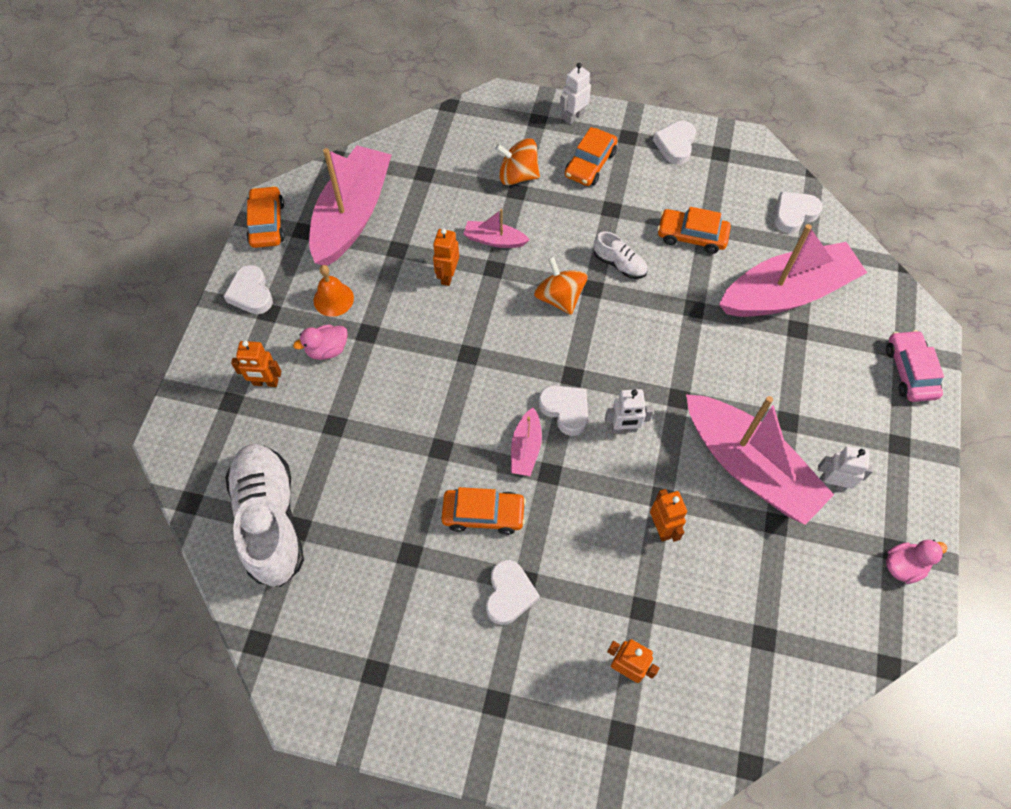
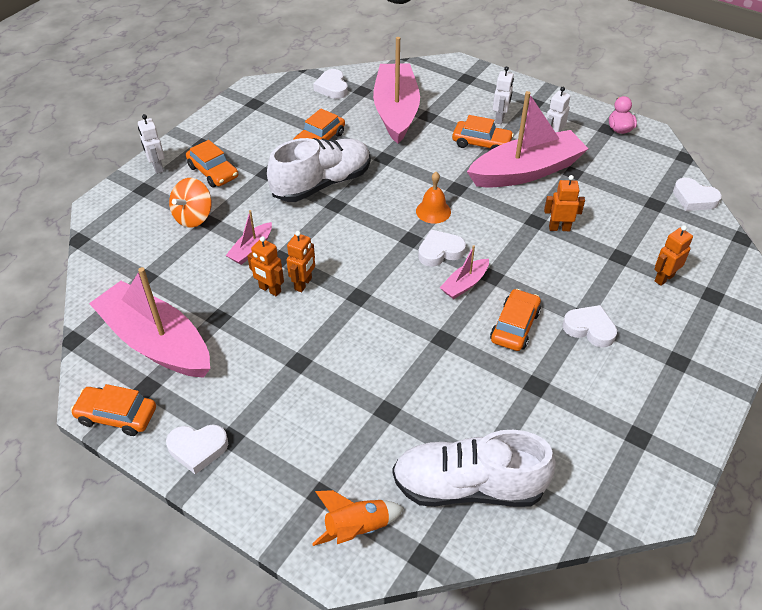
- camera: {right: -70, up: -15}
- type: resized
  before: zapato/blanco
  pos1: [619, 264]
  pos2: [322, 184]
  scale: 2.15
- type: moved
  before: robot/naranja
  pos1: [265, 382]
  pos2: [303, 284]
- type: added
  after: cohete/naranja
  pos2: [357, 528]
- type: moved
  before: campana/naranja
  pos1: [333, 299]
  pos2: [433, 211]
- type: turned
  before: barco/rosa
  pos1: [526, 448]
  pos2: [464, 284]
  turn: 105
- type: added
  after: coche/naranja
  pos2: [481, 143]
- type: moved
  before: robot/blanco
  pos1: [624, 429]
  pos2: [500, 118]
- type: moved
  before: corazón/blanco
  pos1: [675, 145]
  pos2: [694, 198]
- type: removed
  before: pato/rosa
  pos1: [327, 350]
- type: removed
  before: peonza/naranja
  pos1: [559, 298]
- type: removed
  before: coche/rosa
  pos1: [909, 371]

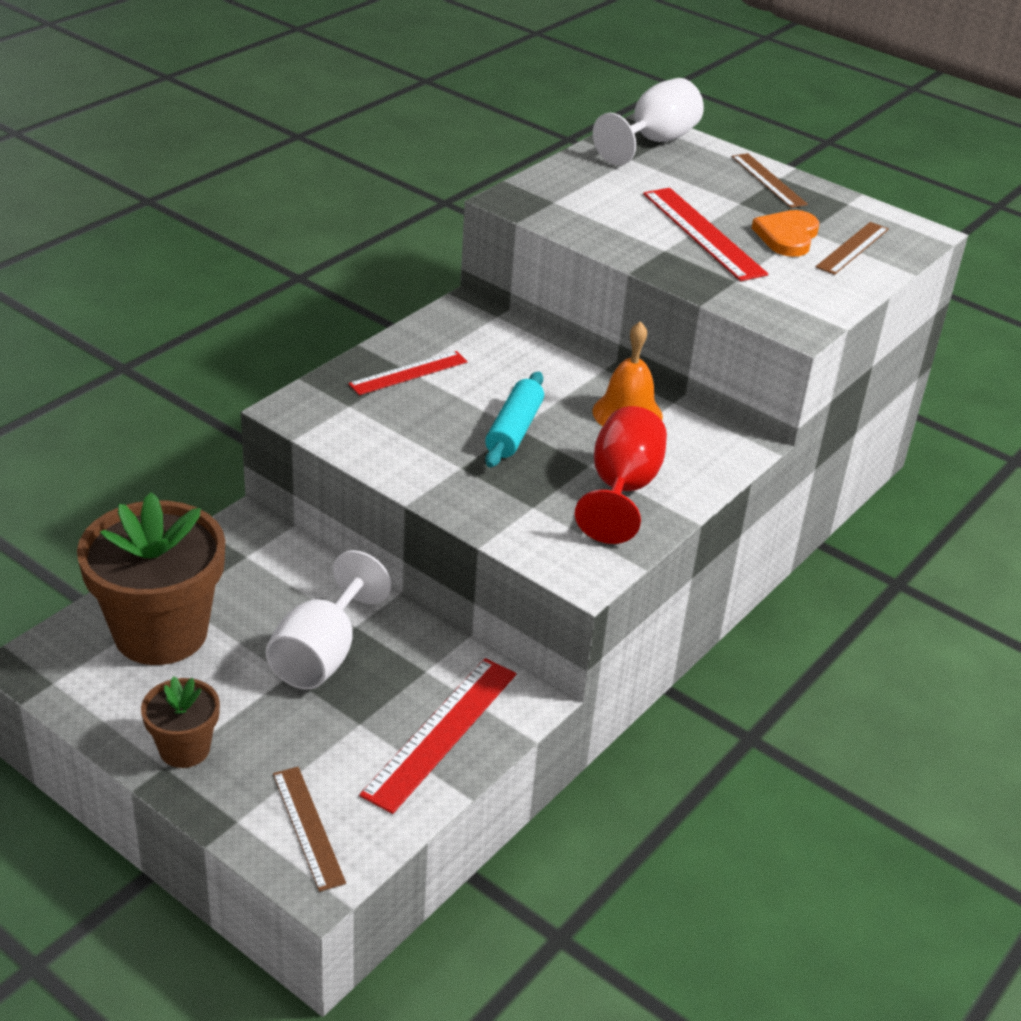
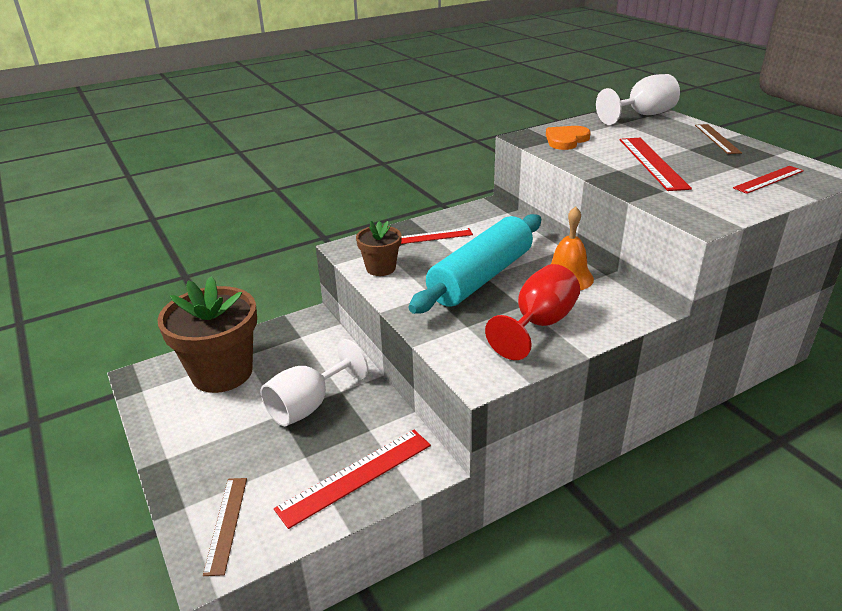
- camera: {right: 25, up: -5}
- type: moved
  before: maceta/marrón
  pos1: [184, 749]
  pos2: [381, 268]
- type: resized
  before: rodillo/turquesa
  pos1: [514, 430]
  pos2: [481, 277]
  scale: 1.86
- type: moved
  before: corazón/naranja
  pos1: [787, 236]
  pos2: [566, 140]
- type: recoloured
  before: regla/marrón
  after: regla/rojo
  pos1: [852, 248]
  pos2: [769, 179]

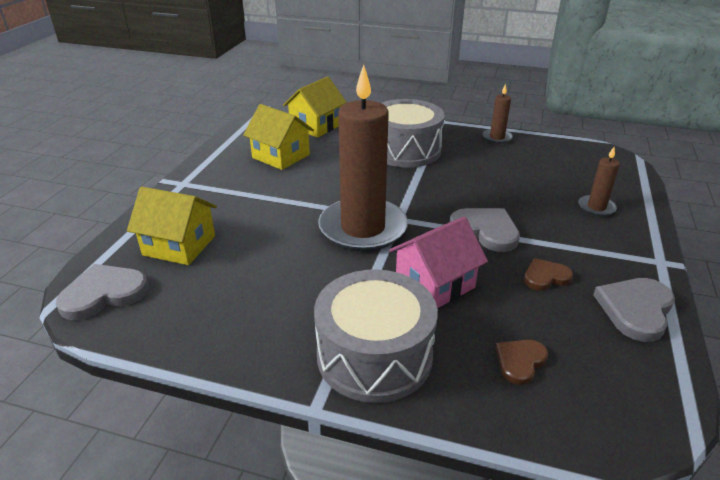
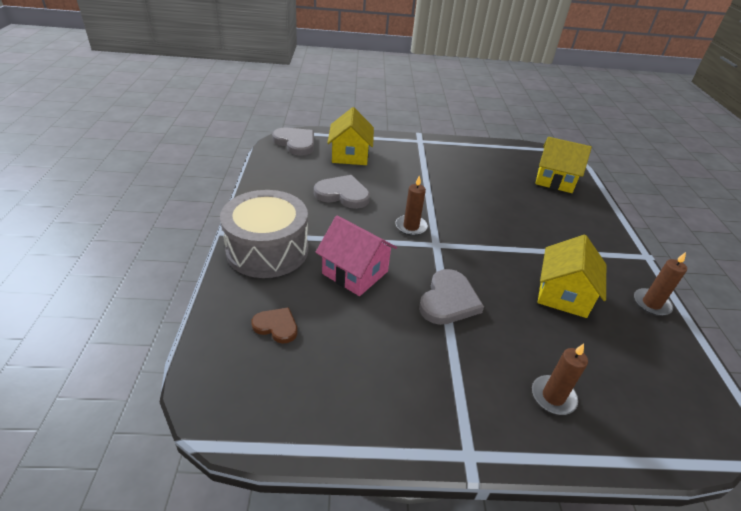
- camera: {right: 70, up: 5}
- type: moved
  before: corazón/gris
  pos1: [635, 310]
  pos2: [343, 194]
- type: resized
  before: vela/marrón
  pos1: [363, 228]
  pos2: [411, 227]
  scale: 0.43
- type: moved
  before: casa/amarillo
  pos1: [281, 156]
  pos2: [563, 294]
- type: removed
  before: tambor/gris
  pos1: [405, 150]
- type: removed
  before: corazón/marrón
  pos1: [545, 277]

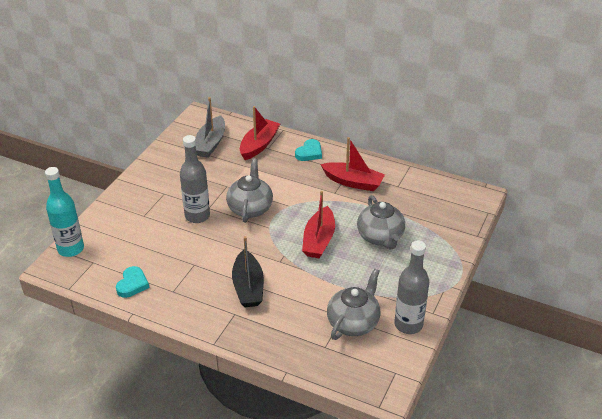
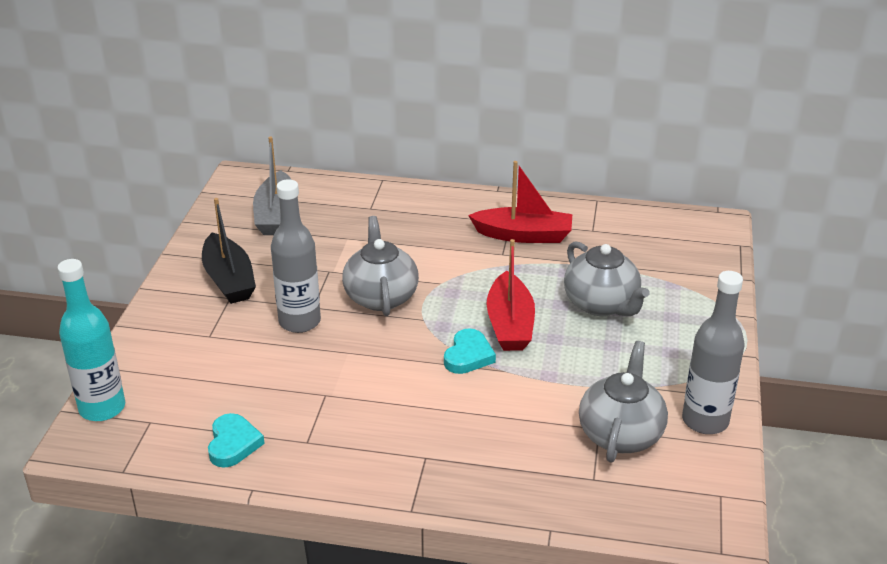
- camera: {right: -15, up: -5}
- type: moved
  before: barco/negro
  pos1: [248, 287]
  pos2: [229, 279]
- type: moved
  before: corazón/turquesa
  pos1: [309, 153]
  pos2: [468, 356]
- type: removed
  before: barco/rojo
  pos1: [259, 145]

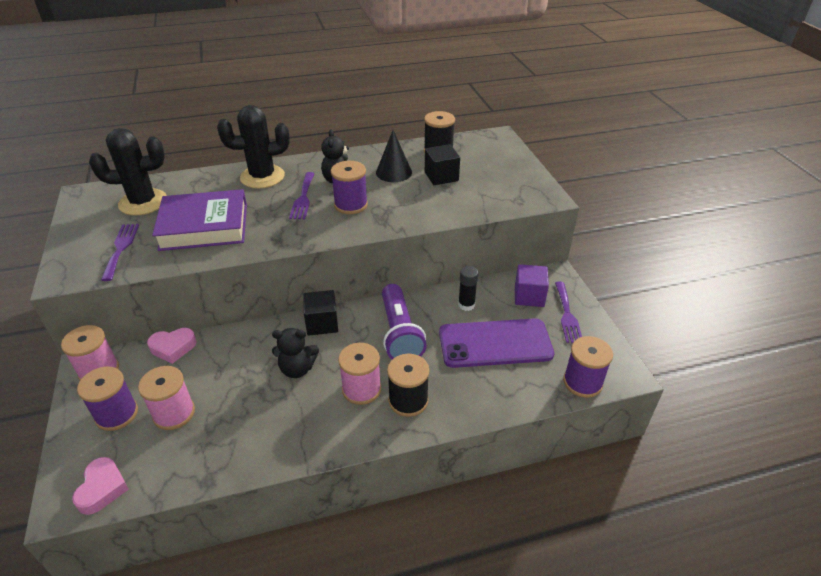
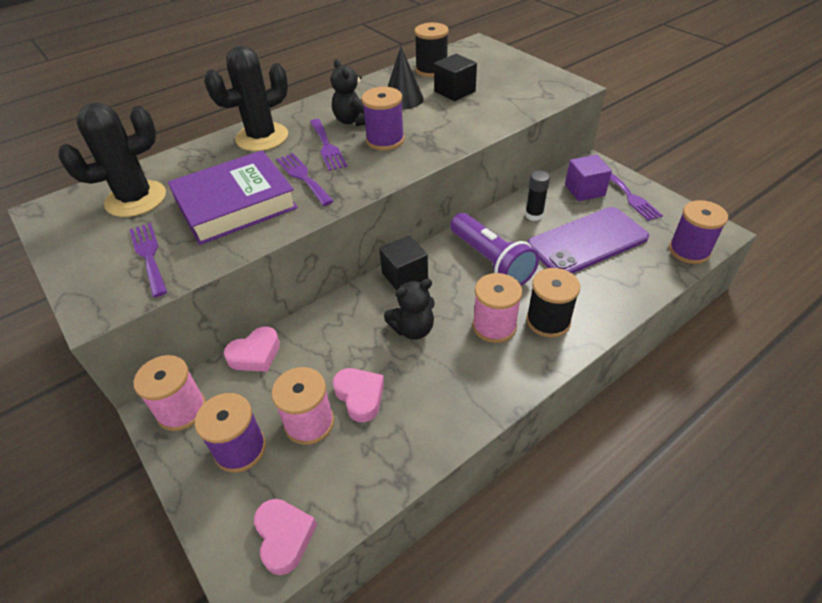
- camera: {right: -20, up: 5}
- type: added
  after: tenedor/morado
  pos2: [303, 177]
- type: added
  after: corazón/rosa
  pos2: [360, 396]

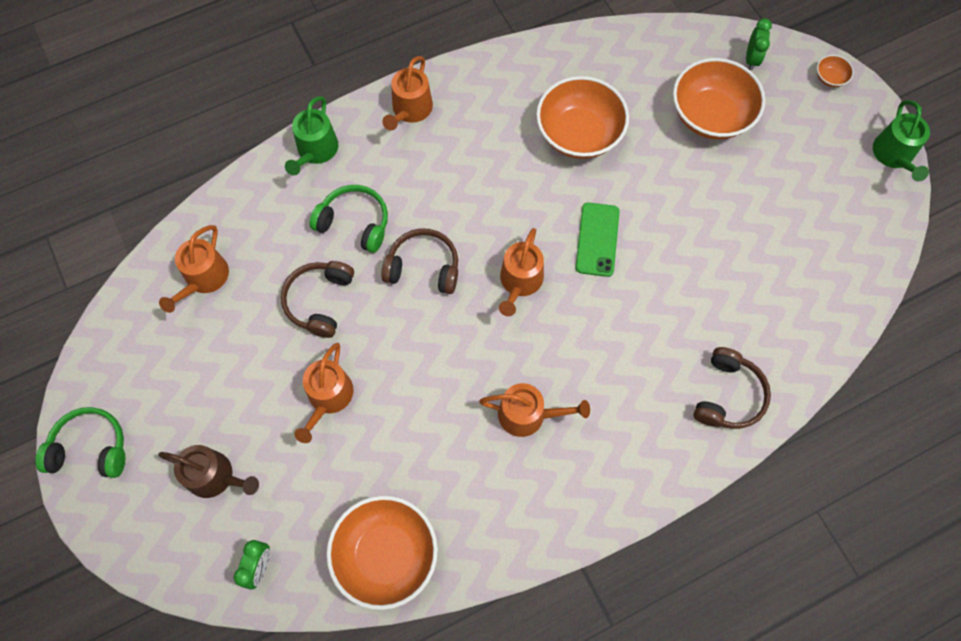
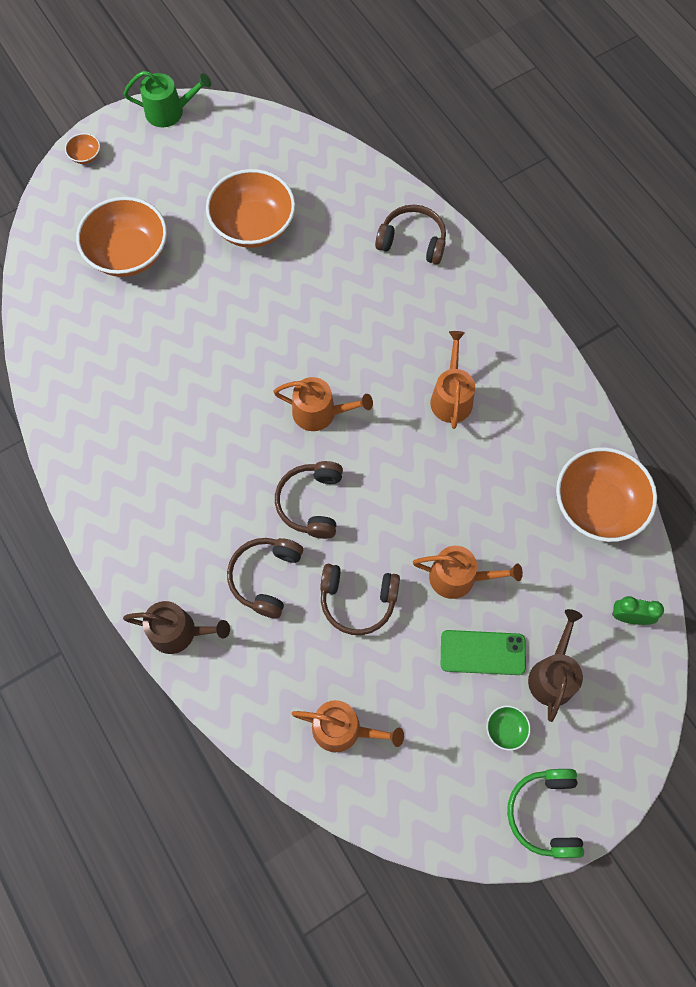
- camera: {right: -95, up: 0}
- type: recoloured
  before: regadera/verde
  after: regadera/marrón
  pos1: [316, 150]
  pos2: [178, 631]
- type: moved
  before: cuenco/naranja
  pos1: [579, 134]
  pos2: [253, 226]
- type: recoloured
  before: auriculares/verde
  after: auriculares/marrón
  pos1: [354, 223]
  pos2: [265, 577]
- type: moved
  before: móvil/verde
  pos1: [597, 239]
  pos2: [482, 652]
- type: added
  after: cuenco/verde
  pos2: [505, 729]
- type: removed
  before: regadera/naranja
  pos1: [410, 110]
- type: removed
  before: despertador/verde
  pos1: [751, 59]

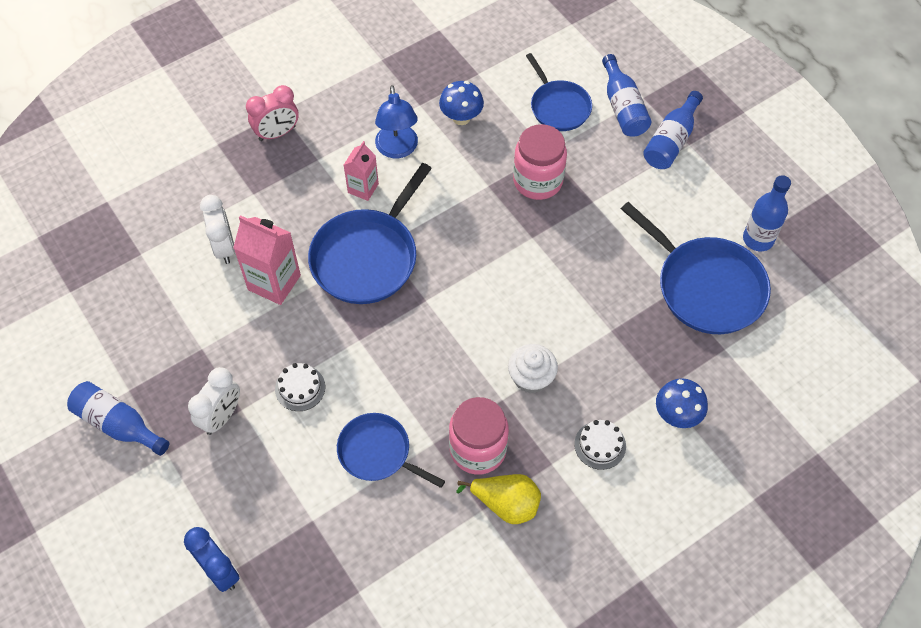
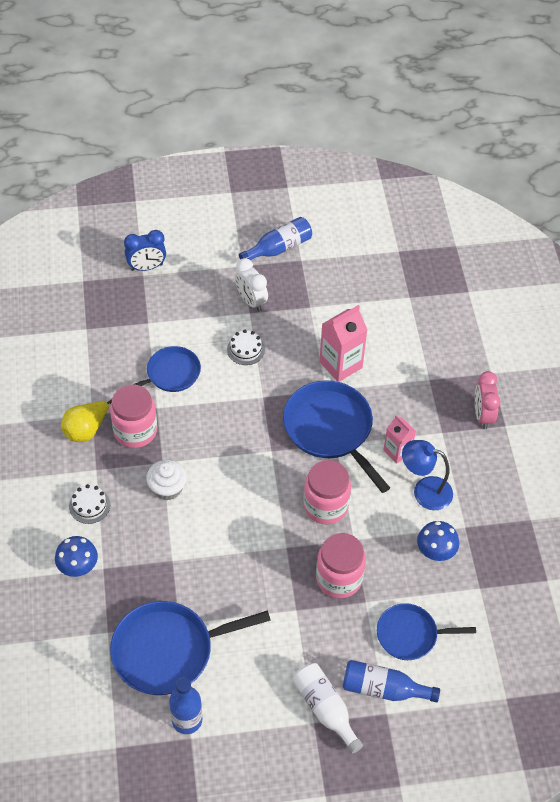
- camera: {right: 115, up: -5}
- type: recoloured
  before: botella/azul
  after: botella/blanco
  pos1: [671, 141]
  pos2: [325, 709]
- type: added
  after: tarro/rosa
  pos2: [325, 506]
- type: removed
  before: despertador/blanco
  pos1: [224, 247]

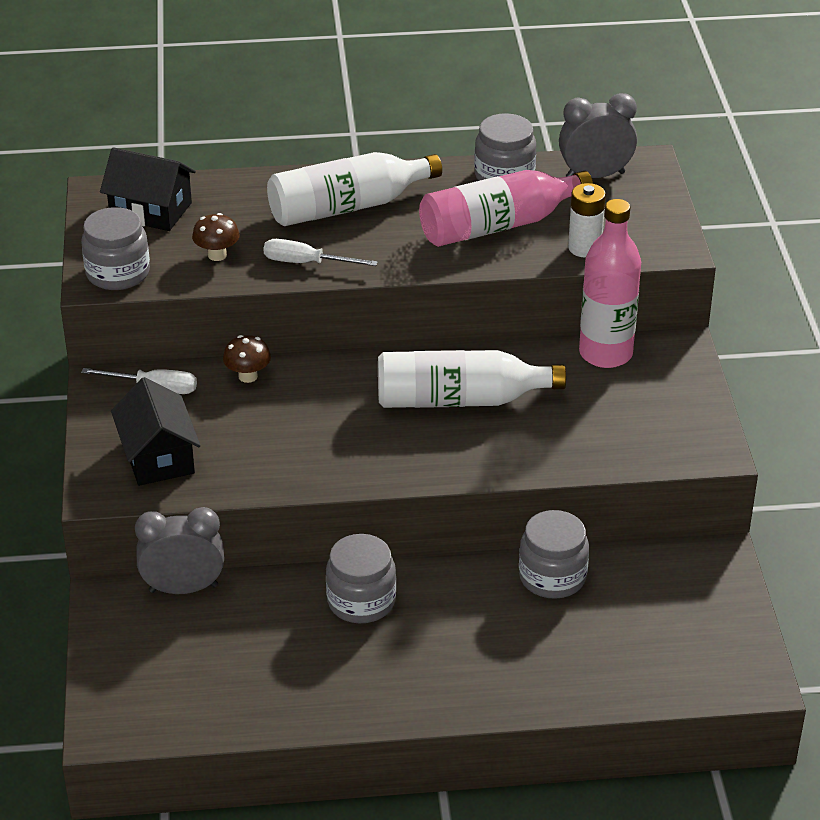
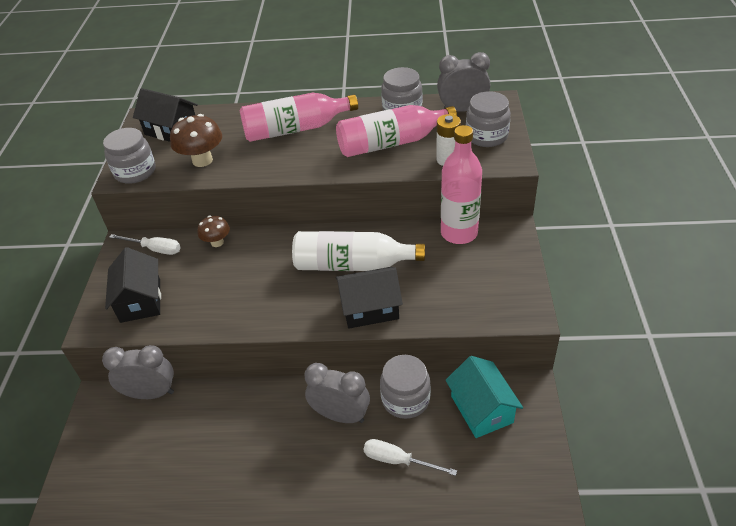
- camera: {right: 10, up: 5}
- type: resized
  before: seta/marrón
  pos1: [217, 255]
  pos2: [202, 160]
  scale: 1.63
- type: recoloured
  before: botella/blanco
  after: botella/rosa
  pos1: [348, 207]
  pos2: [296, 129]
- type: added
  after: despertador/gris
  pos2: [340, 415]
- type: added
  after: casa/negro
  pos2: [370, 308]
- type: moved
  before: destornillador/blanco
  pos1: [306, 263]
  pos2: [398, 460]
- type: added
  after: casa/turquesa
  pos2: [481, 409]
- type: moved
  before: tarro/gris
  pos1: [361, 601]
  pos2: [486, 136]

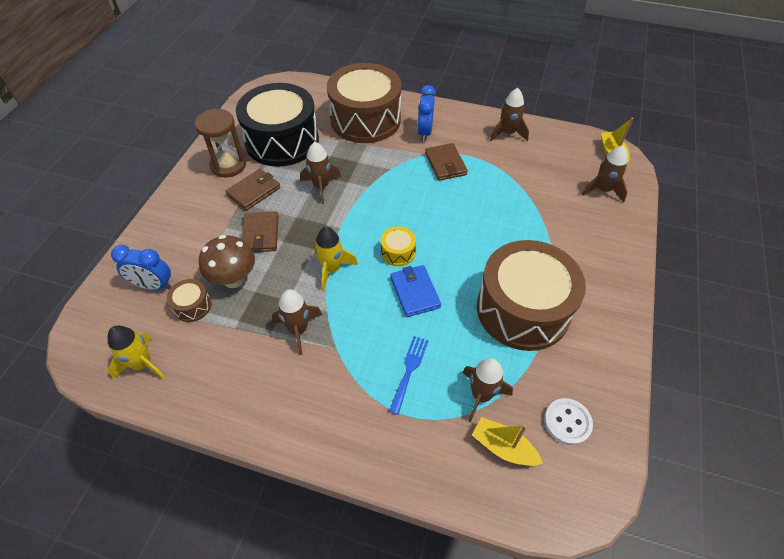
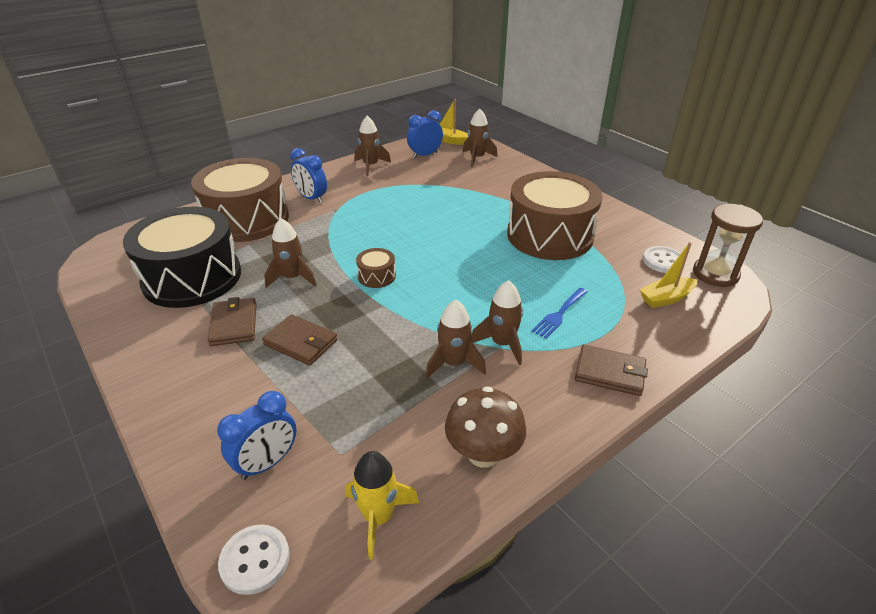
- camera: {right: -55, up: -15}
- type: added
  after: botón/blanco
  pos2: [255, 560]
- type: moved
  before: tambor/marrón
  pos1: [192, 306]
  pos2: [376, 276]
- type: added
  after: despertador/azul
  pos2: [425, 155]
- type: moved
  before: seta/marrón
  pos1: [234, 279]
  pos2: [483, 454]
- type: moved
  before: cohete/marrón
  pos1: [481, 395]
  pos2: [502, 344]
- type: turned
  before: tenedor/azul
  pos1: [409, 370]
  pos2: [559, 314]
  turn: -105
- type: moved
  before: cartera/marrón
  pos1: [445, 164]
  pos2: [610, 373]
- type: moved
  before: reloj de arena/marrón
  pos1: [228, 165]
  pos2: [715, 274]
- type: removed
  before: cohete/amarillo
  pos1: [332, 269]
- type: removed
  before: tambor/amarillo
  pos1: [398, 252]
- type: removed
  before: cartera/azul
  pos1: [414, 292]

